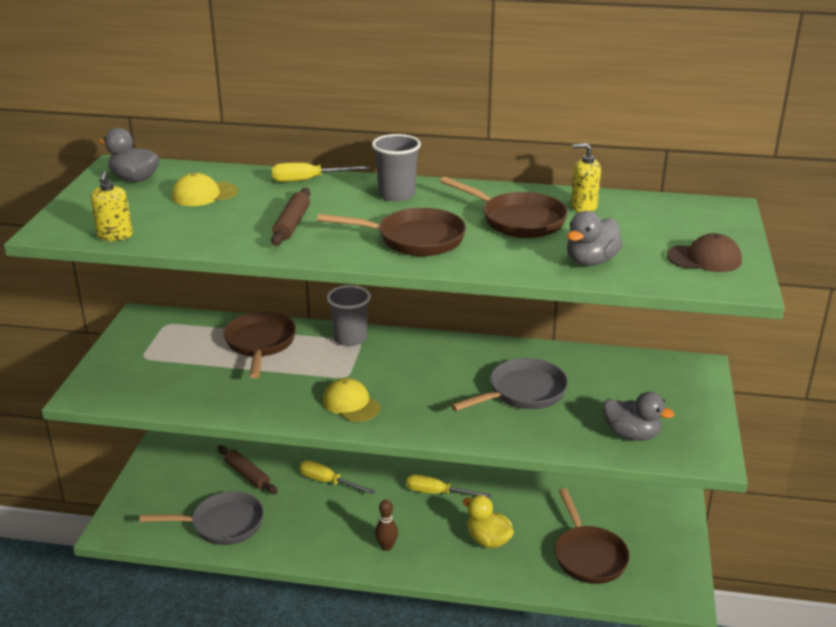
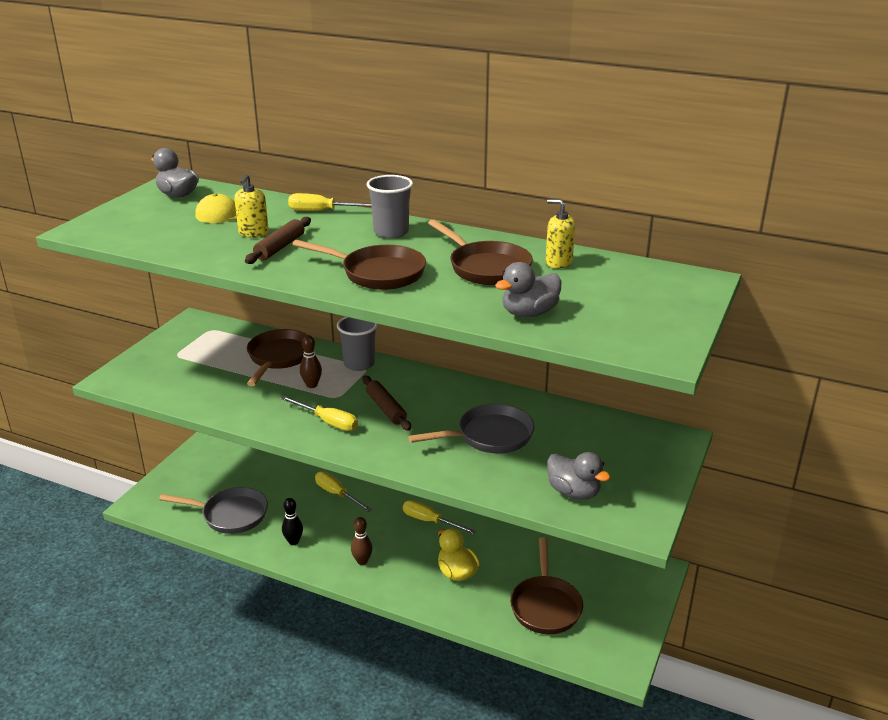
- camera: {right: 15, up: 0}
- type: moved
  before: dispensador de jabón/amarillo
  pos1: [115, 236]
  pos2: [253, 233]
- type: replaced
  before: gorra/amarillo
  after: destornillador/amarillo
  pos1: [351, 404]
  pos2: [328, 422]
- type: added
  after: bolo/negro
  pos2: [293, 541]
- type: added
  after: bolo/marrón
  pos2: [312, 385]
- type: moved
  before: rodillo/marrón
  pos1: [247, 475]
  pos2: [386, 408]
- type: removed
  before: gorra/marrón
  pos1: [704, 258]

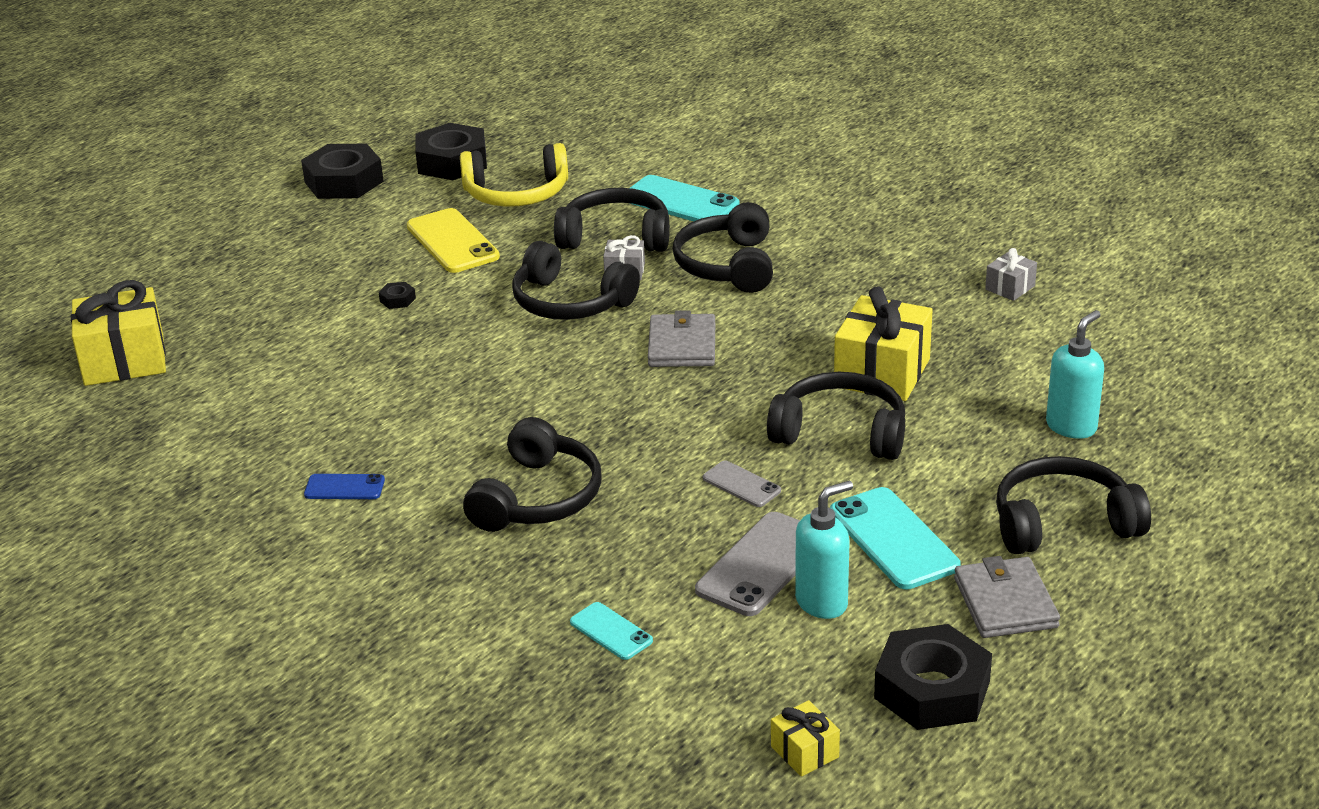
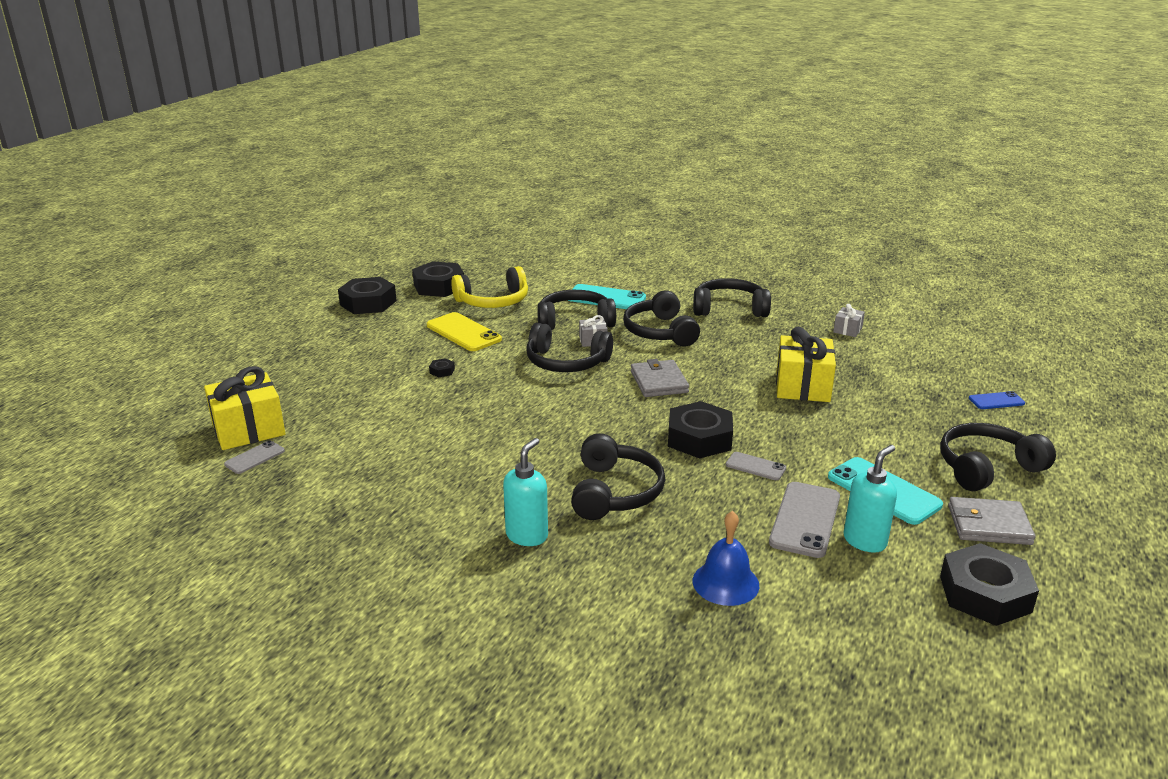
- camera: {right: -15, up: -5}
- type: added
  after: móvil/gris
  pos2: [254, 457]
- type: moved
  before: dispensador de jabón/turquesa
  pos1: [1071, 426]
  pos2: [527, 535]
- type: added
  after: tuerca/negro
  pos2: [699, 438]
- type: moved
  before: auriculares/negro
  pos1: [840, 432]
  pos2: [729, 309]
- type: replaced
  before: móvil/turquesa
  after: campana/azul
  pos1: [611, 631]
  pos2: [725, 583]
- type: turned
  before: cartera/gris
  pos1: [1005, 603]
  pos2: [989, 525]
  turn: -60
- type: moved
  before: móvil/azul
  pos1: [344, 487]
  pos2: [996, 401]
- type: removed
  before: regalo/amarillo
  pos1: [804, 752]

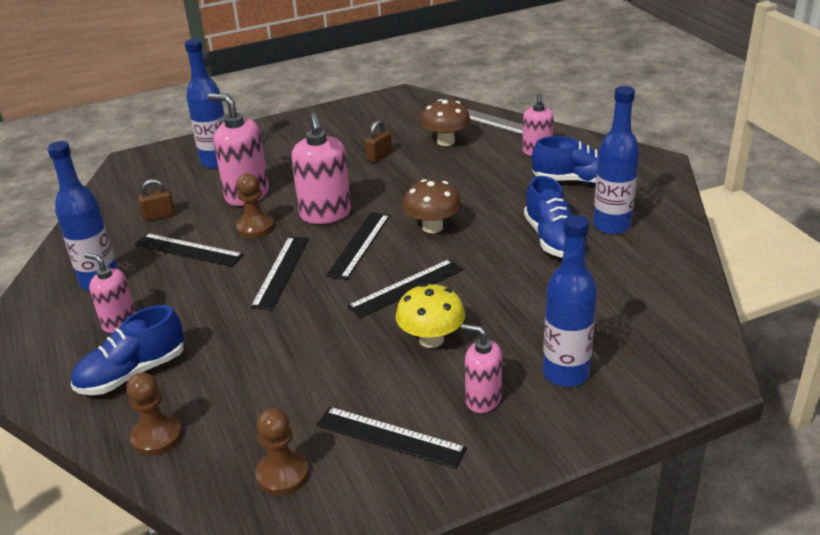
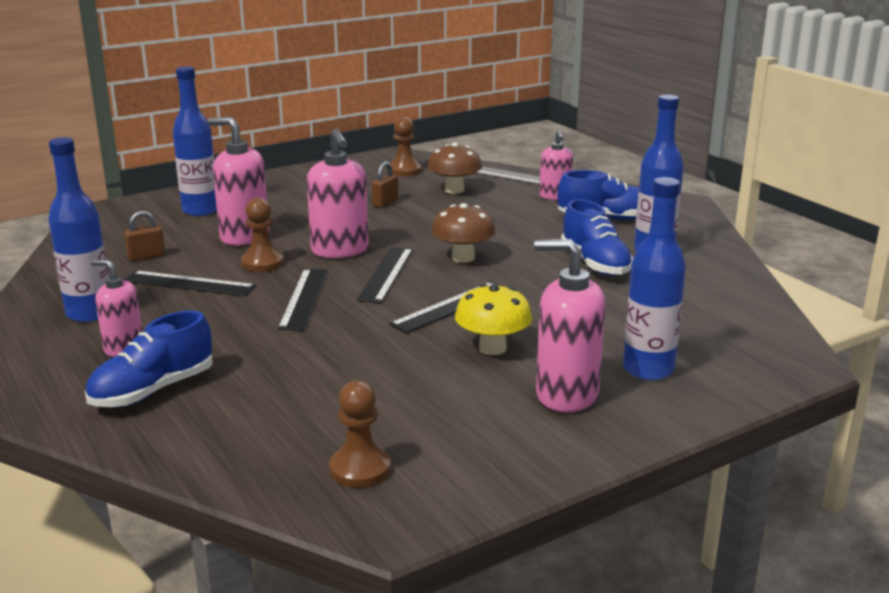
- camera: {right: -10, up: -10}
- type: moved
  before: peón/marrón
  pos1: [157, 436]
  pos2: [404, 170]
- type: resized
  before: dispensador de jabón/rosa
  pos1: [483, 399]
  pos2: [566, 395]
  scale: 1.61
- type: removed
  before: regla/negro
  pos1: [390, 436]

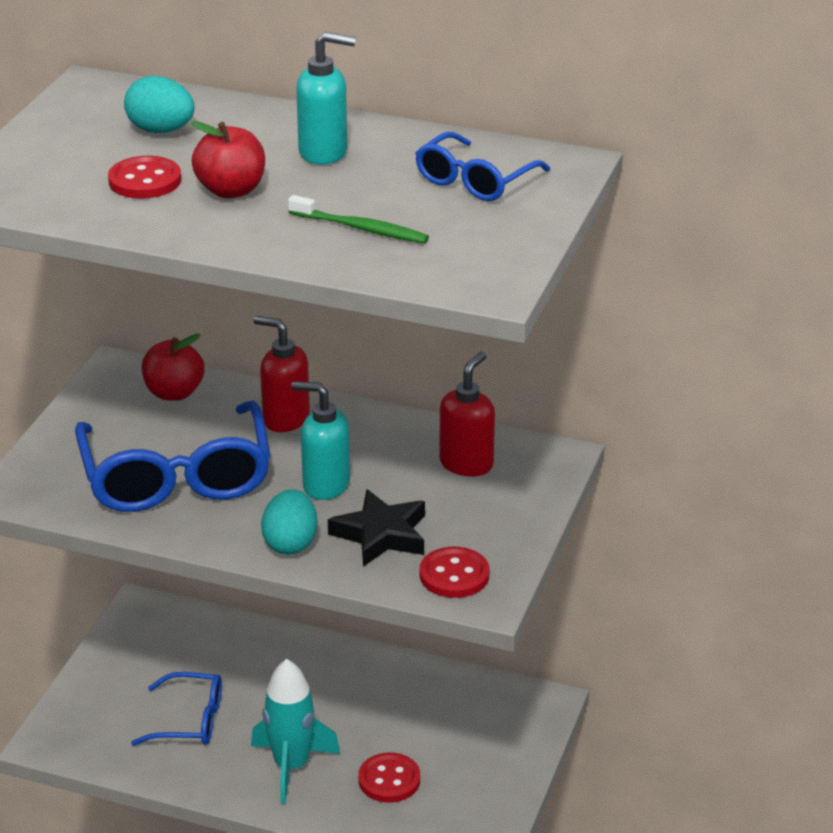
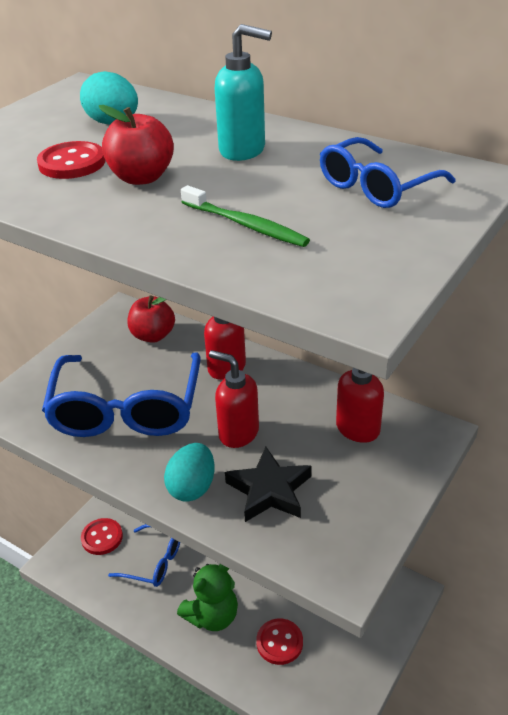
- camera: {right: 15, up: 5}
- type: moved
  before: botón/rojo
  pos1: [454, 575]
  pos2: [102, 537]
- type: replaced
  before: cohete/turquesa
  after: osito/verde
  pos1: [291, 766]
  pos2: [212, 616]
- type: recoloured
  before: dispensador de jabón/turquesa
  after: dispensador de jabón/rojo
  pos1: [325, 485]
  pos2: [238, 433]

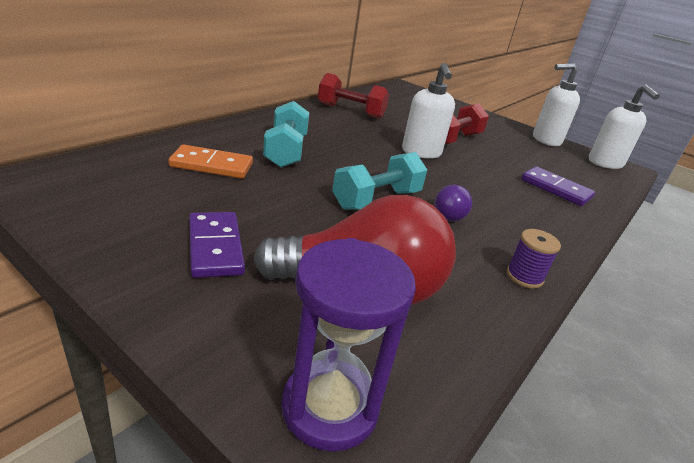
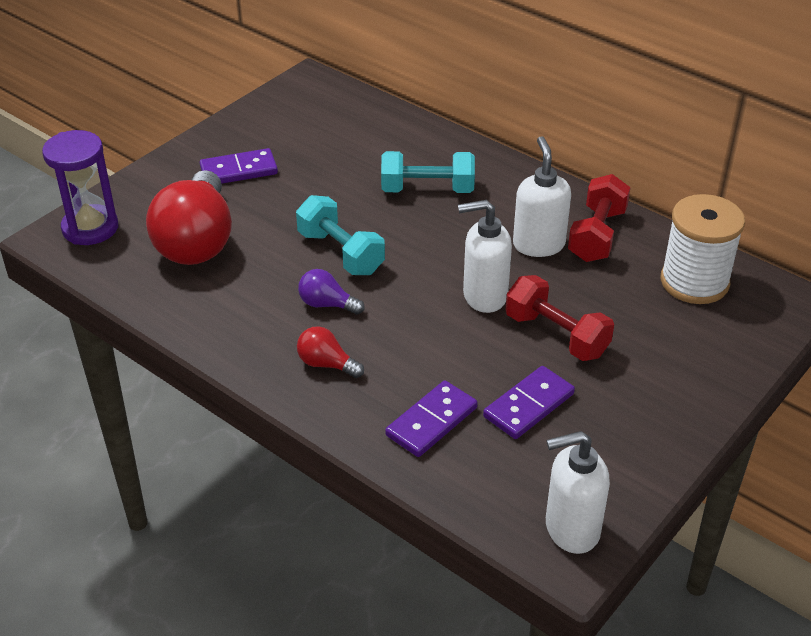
- camera: {right: 95, up: 10}
- type: added
  after: bombilla/rojo
  pos2: [326, 364]
- type: added
  after: ficha de dominó/morado
  pos2: [528, 405]
- type: moved
  before: dispensador de jabón/blanco
  pos1: [546, 140]
  pos2: [538, 244]
- type: added
  after: carrete/blanco
  pos2: [694, 282]
- type: removed
  before: ficha de dominó/naranja
  pos1: [212, 165]
- type: removed
  before: carrete/morado
  pos1: [524, 276]

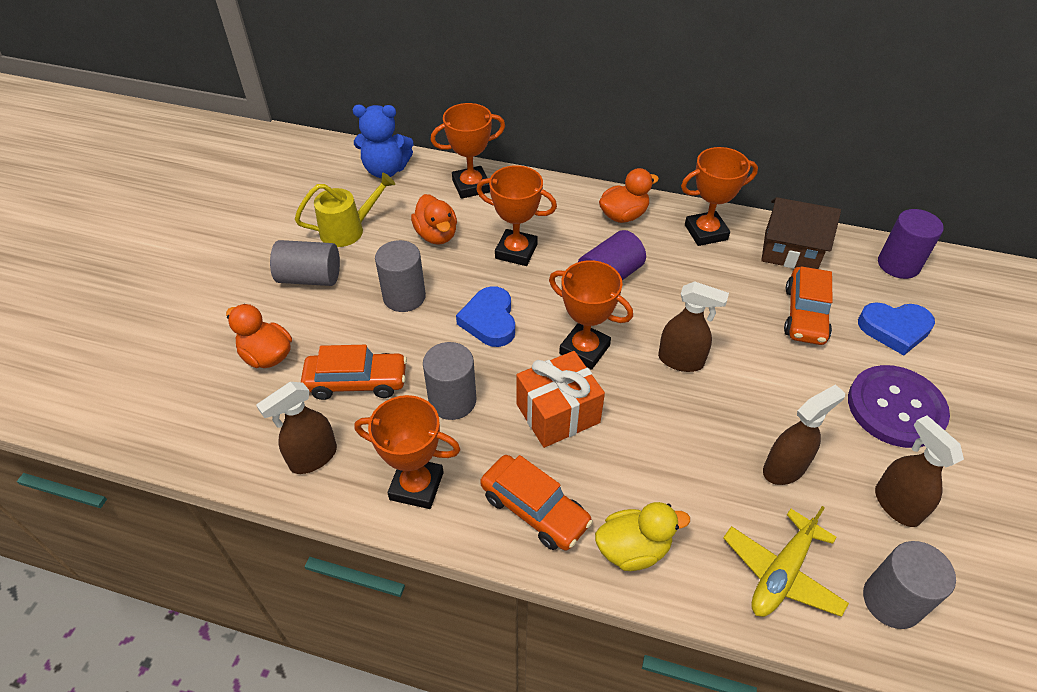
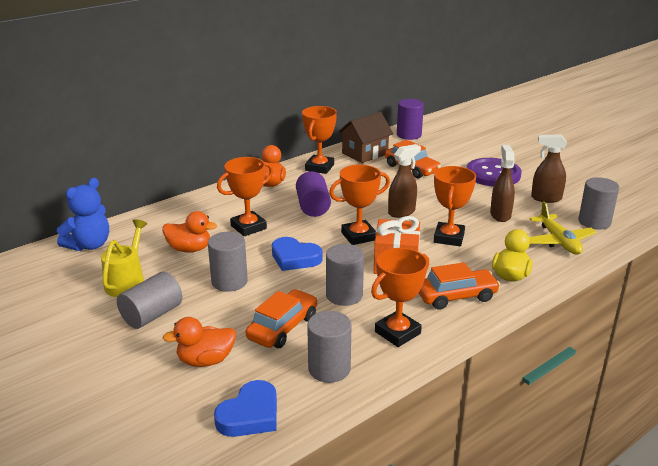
- camera: {right: -55, up: -20}
- type: moved
  before: corazón/azul
  pos1: [894, 329]
  pos2: [250, 415]
- type: replaced
  before: pulverizador/marrón
  after: cilindro/gris
  pos1: [313, 458]
  pos2: [329, 369]
- type: moved
  before: trofeo/naranja
  pos1: [471, 186]
  pos2: [449, 238]

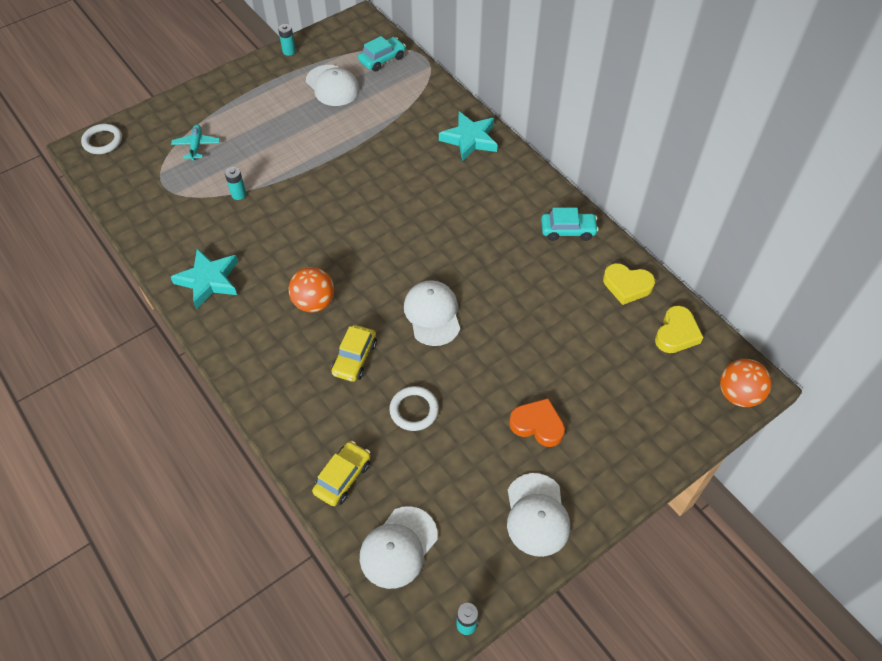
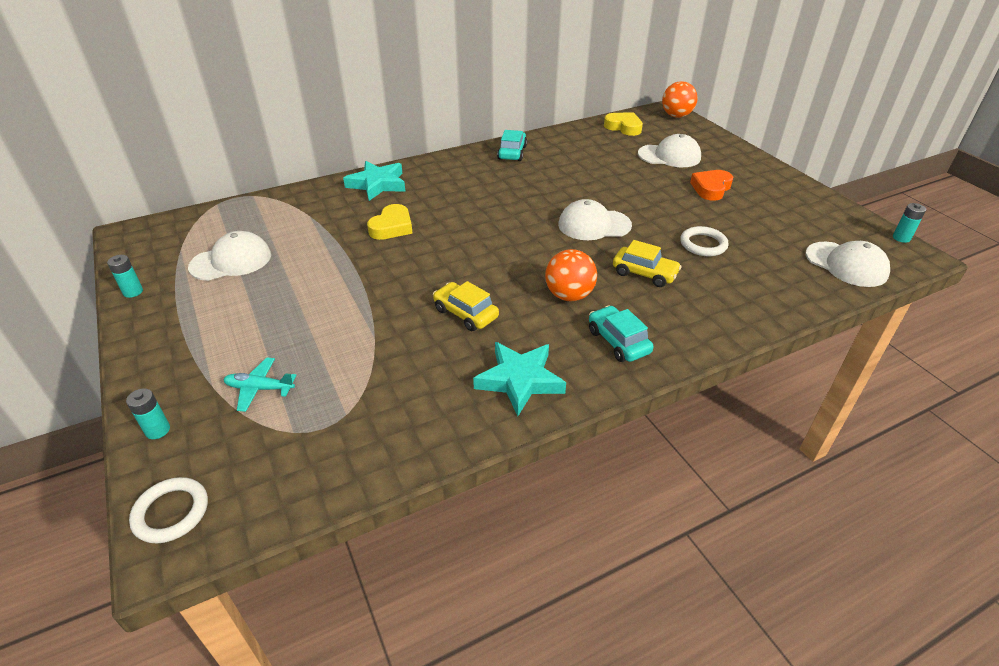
- camera: {right: -80, up: -15}
- type: moved
  before: pila/turquesa
  pos1: [238, 194]
  pos2: [157, 430]
- type: moved
  before: corazón/amarillo
  pos1: [627, 286]
  pos2: [392, 227]
- type: moved
  before: coche/amarillo
  pos1: [343, 477]
  pos2: [465, 313]
- type: moved
  before: coche/turquesa
  pos1: [382, 59]
  pos2: [618, 341]
- type: moved
  before: gorra/blanco
  pos1: [537, 515]
  pos2: [669, 156]

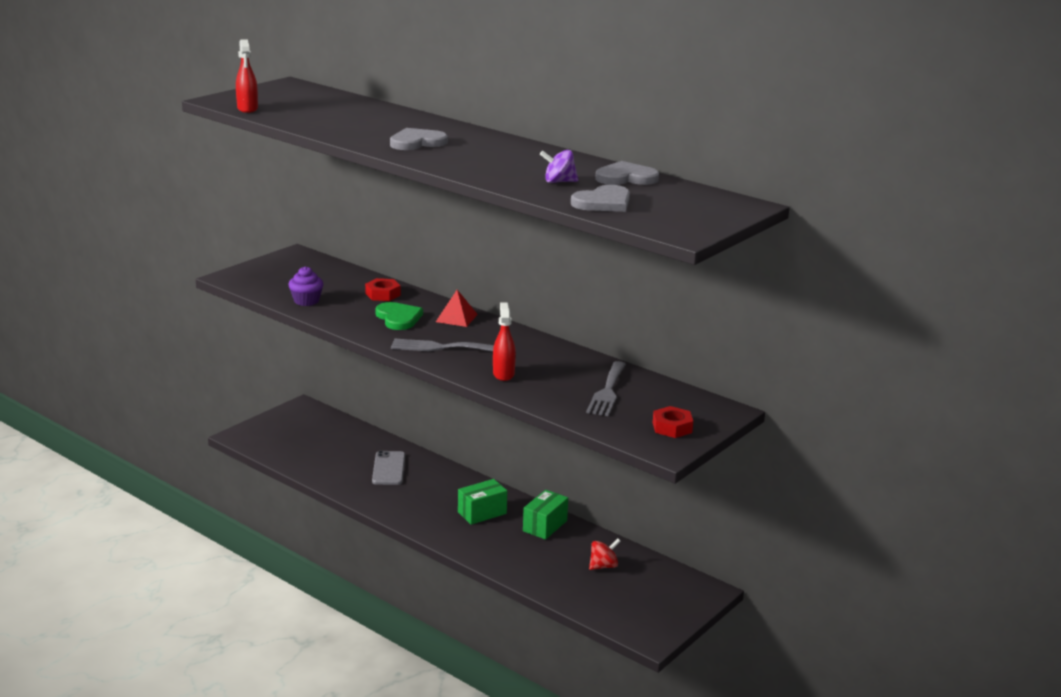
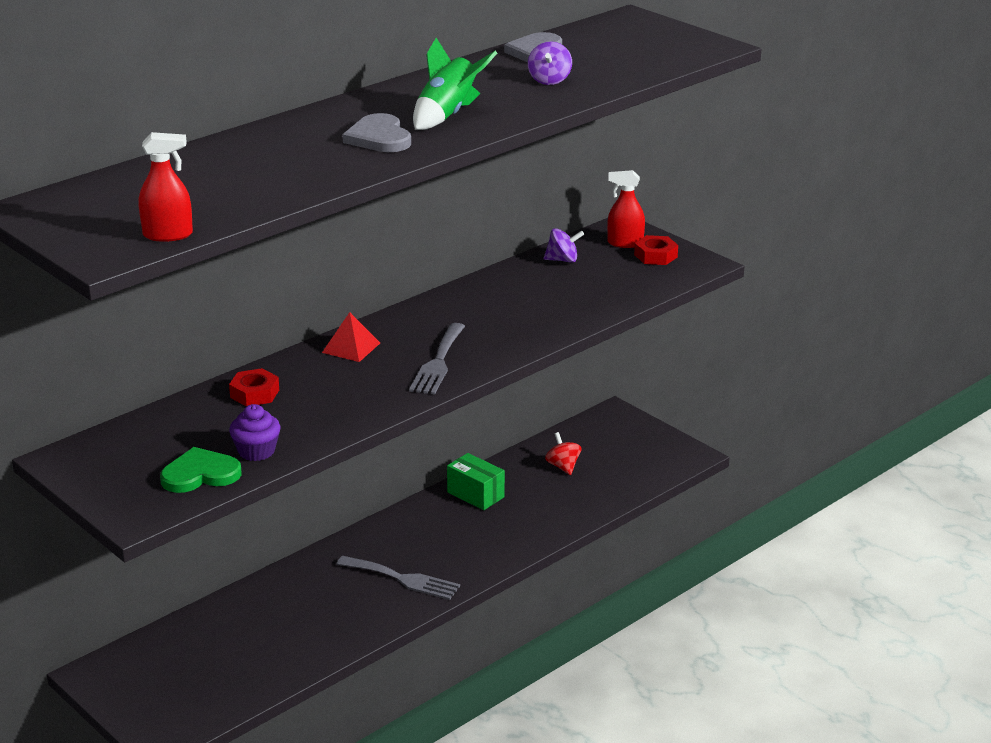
- camera: {right: -80, up: 5}
- type: moved
  before: corazón/verde
  pos1: [398, 318]
  pos2: [200, 474]
- type: moved
  before: tenedor/gris
  pos1: [607, 391]
  pos2: [403, 579]
- type: added
  after: cohete/verde
  pos2: [448, 115]
- type: added
  after: peonza/morado
  pos2: [563, 260]
- type: moved
  before: pulverizador/rojo
  pos1: [503, 374]
  pos2: [625, 243]
- type: removed
  before: móvil/gris
  pos1: [388, 468]
- type: removed
  before: caja/verde
  pos1: [482, 513]
- type: removed
  before: corazón/gris
  pos1: [603, 202]

